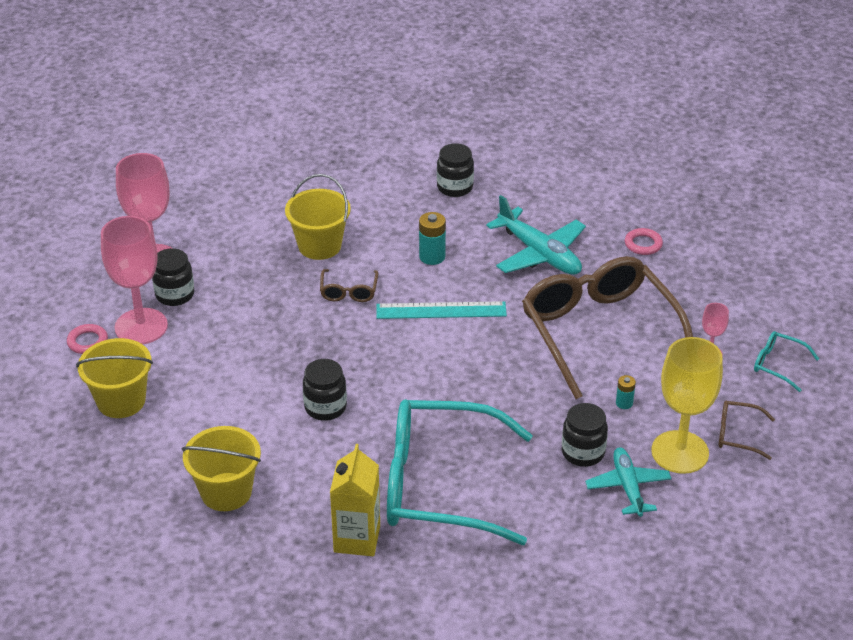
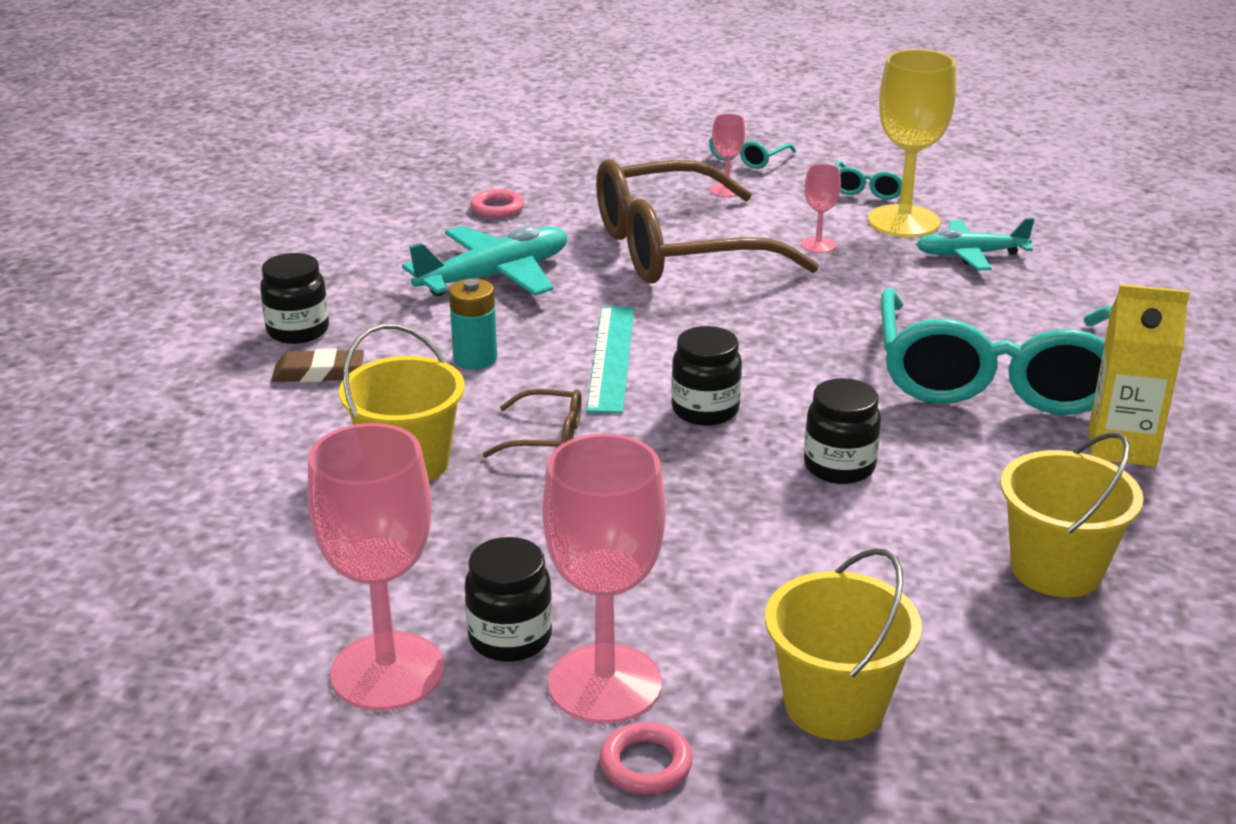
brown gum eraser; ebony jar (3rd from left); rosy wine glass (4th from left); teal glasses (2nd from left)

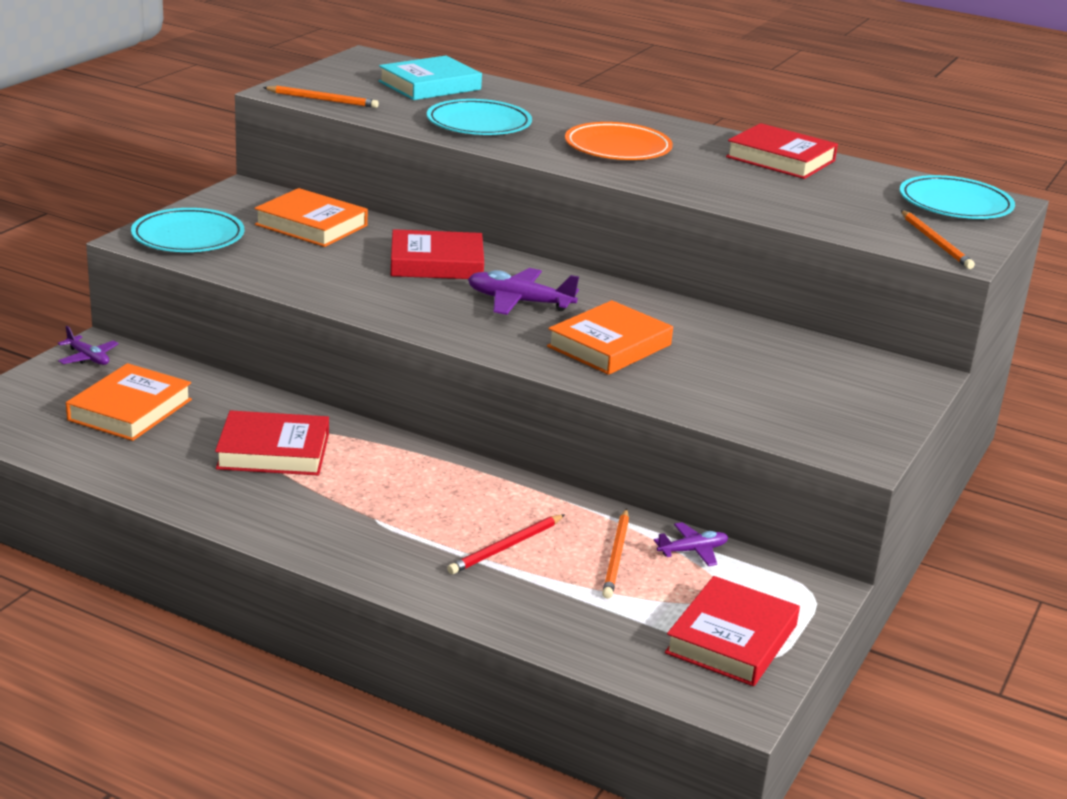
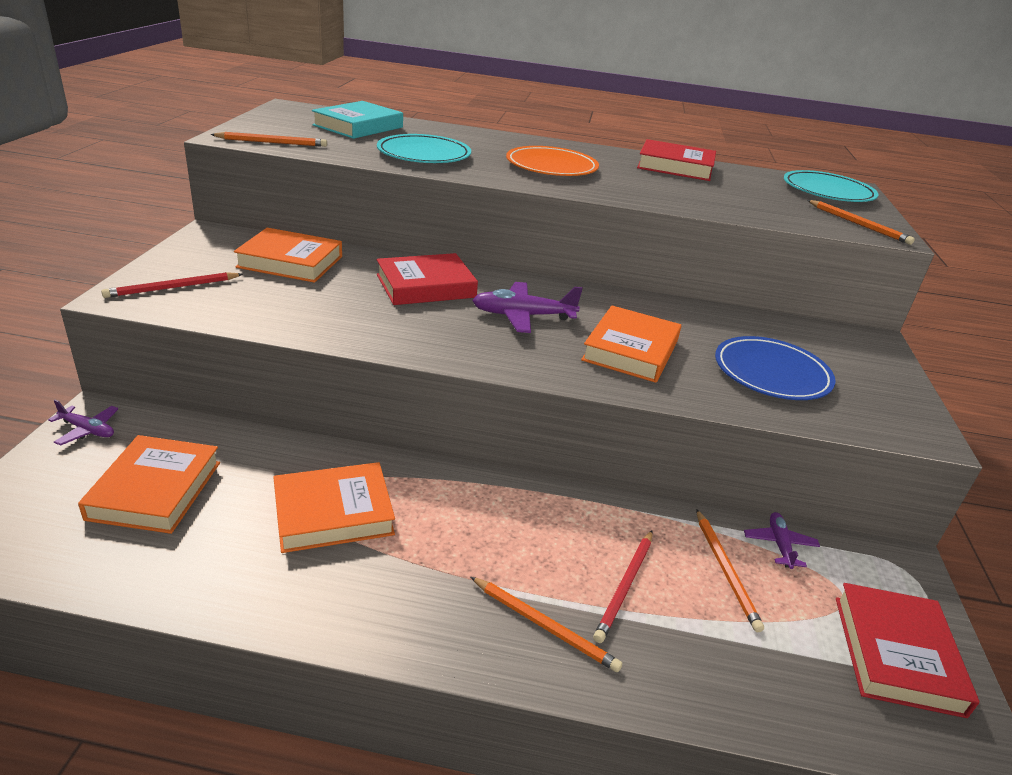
crimson pencil (1st from left); orange-coloured hardcover (3rd from left); orange-coloured pencil (2nd from left); blue flat dish; royal purple toy plane (3rd from left)

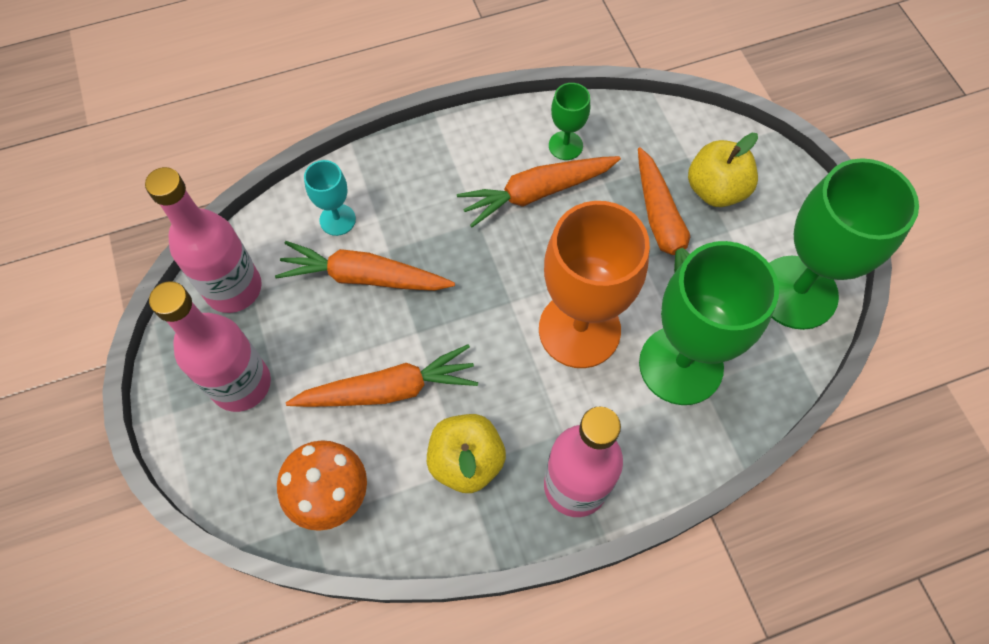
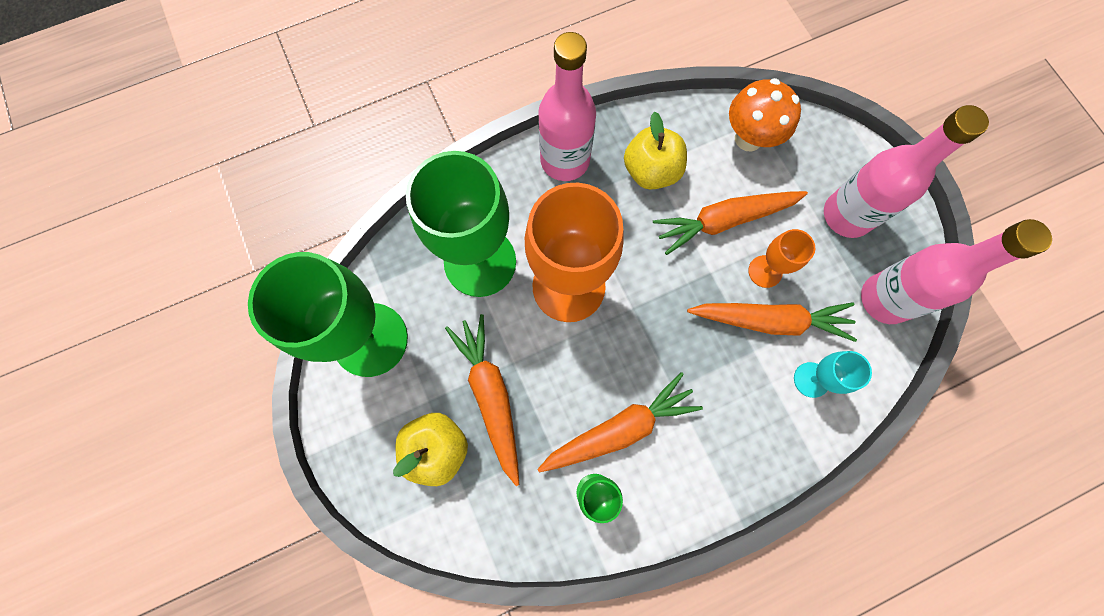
orange-coloured wine glass (2nd from left)

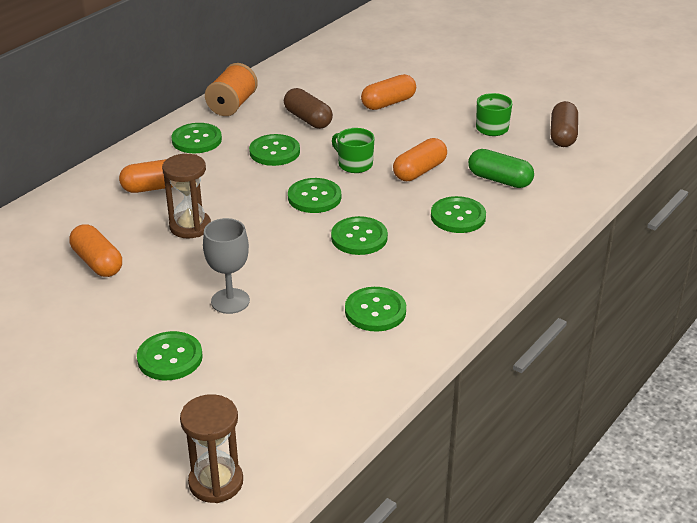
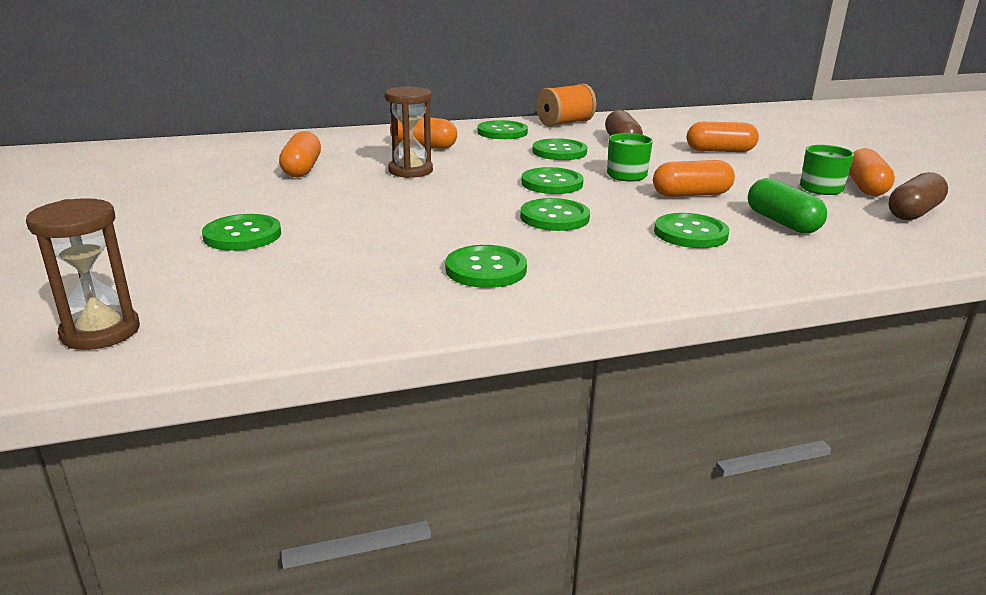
orange-coloured capsule (5th from left); ash-grey wine glass

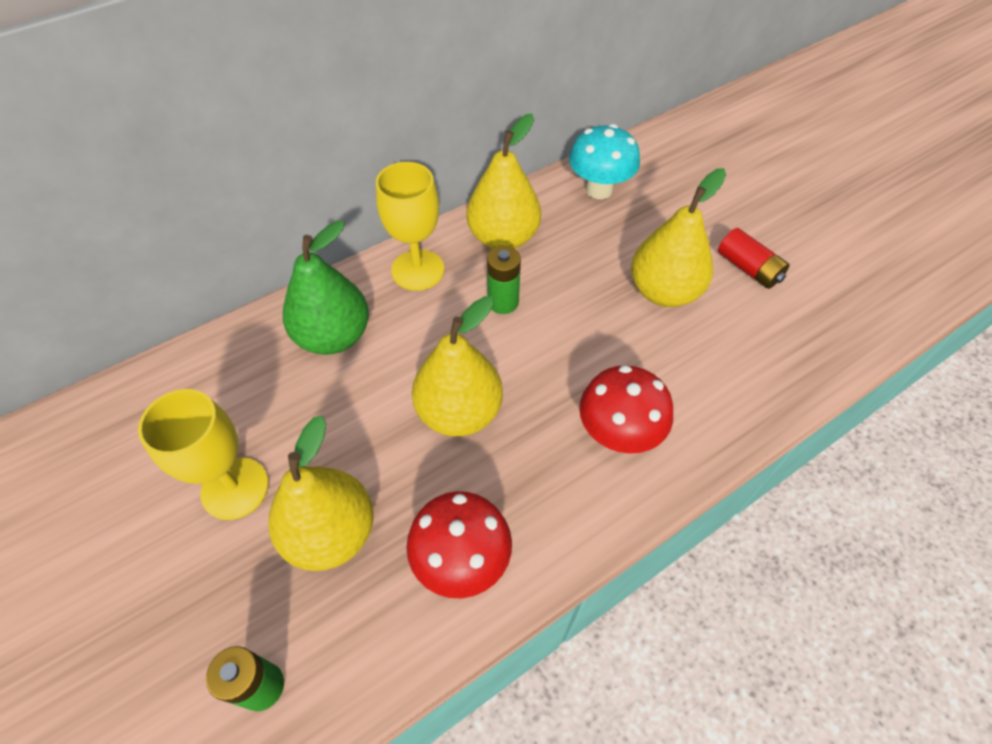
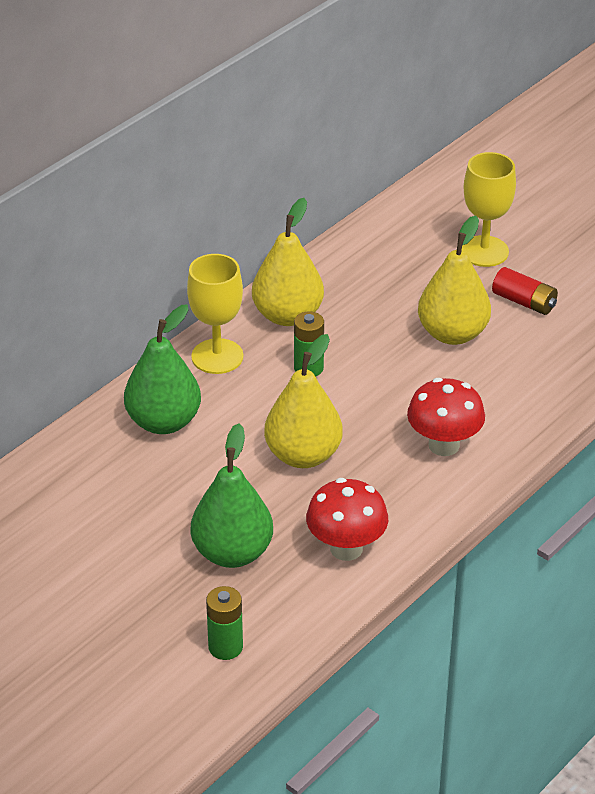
emerald pear (2nd from left); yellow wine glass (2nd from left); teal mushroom

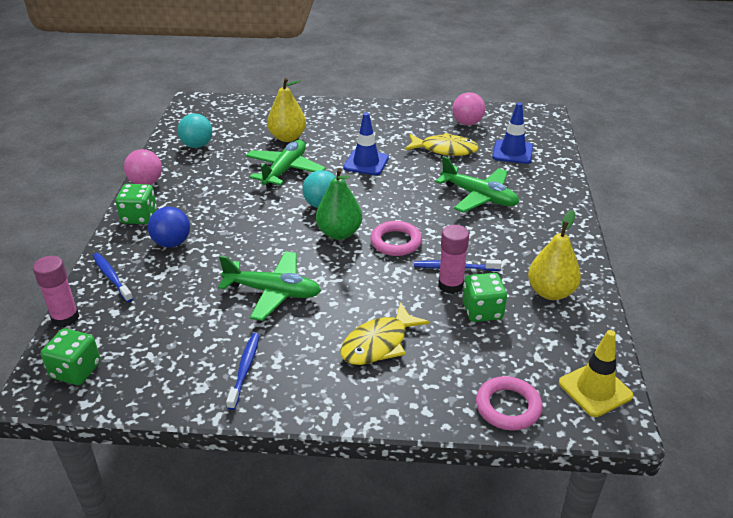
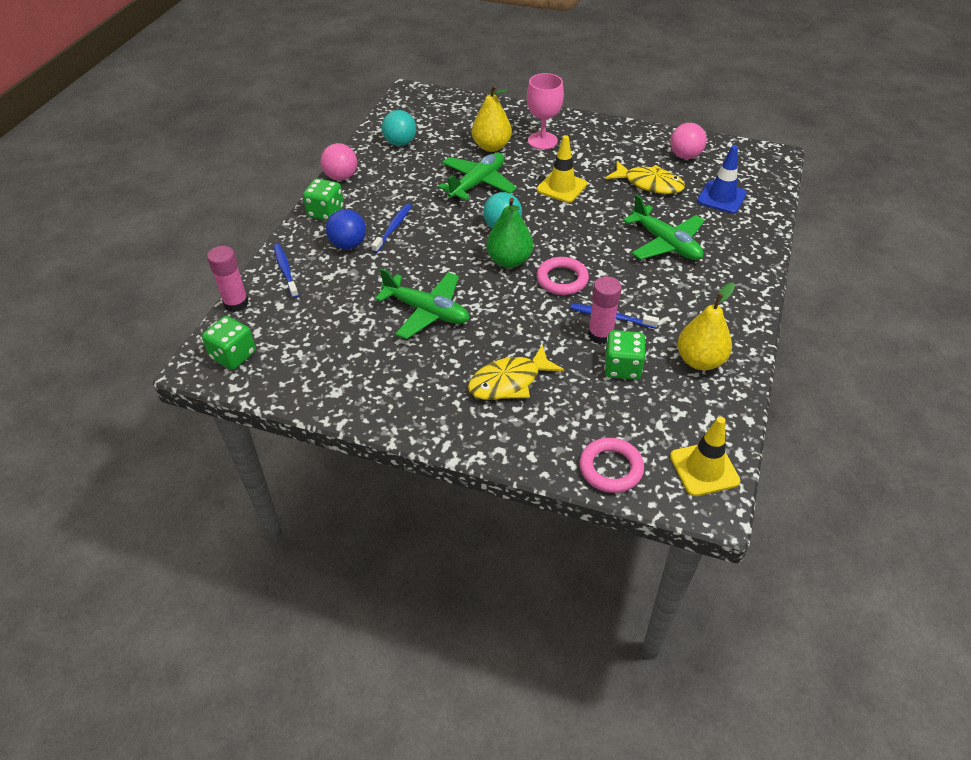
blue dental brush (2nd from left); rosy wine glass; yellow traffic cone (1st from left)

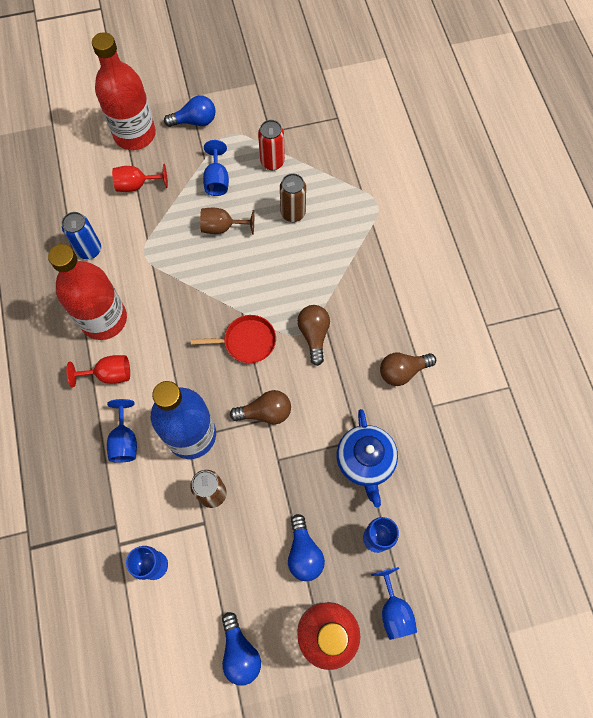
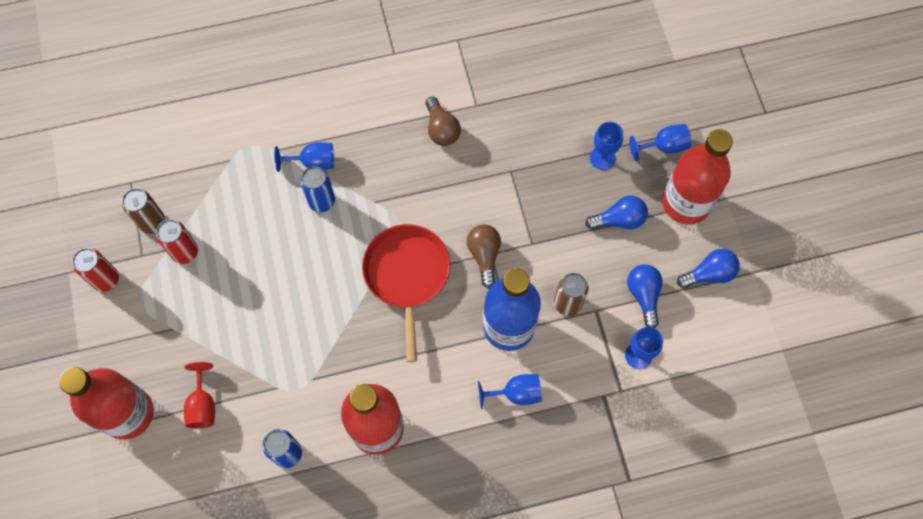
crimson can (1st from left); brown can (1st from left); blue wine glass (1st from left); blue can (2nd from left); crimson pan; blue lightbulb (2nd from left); crimson wine glass (1st from left in the first image); brown wine glass; brown lightbulb (2nd from left in the first image); blue tea pot

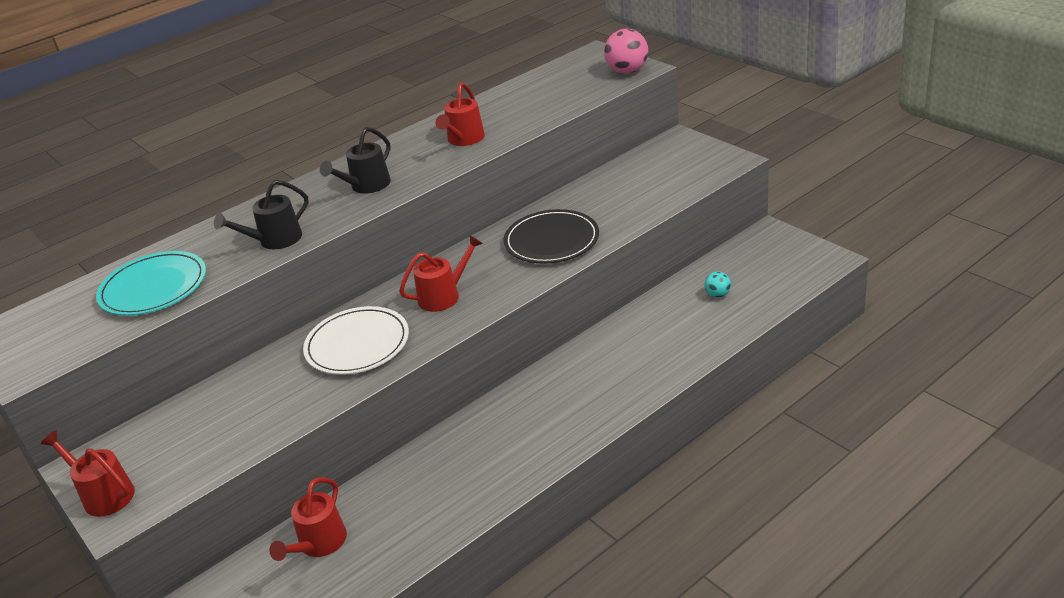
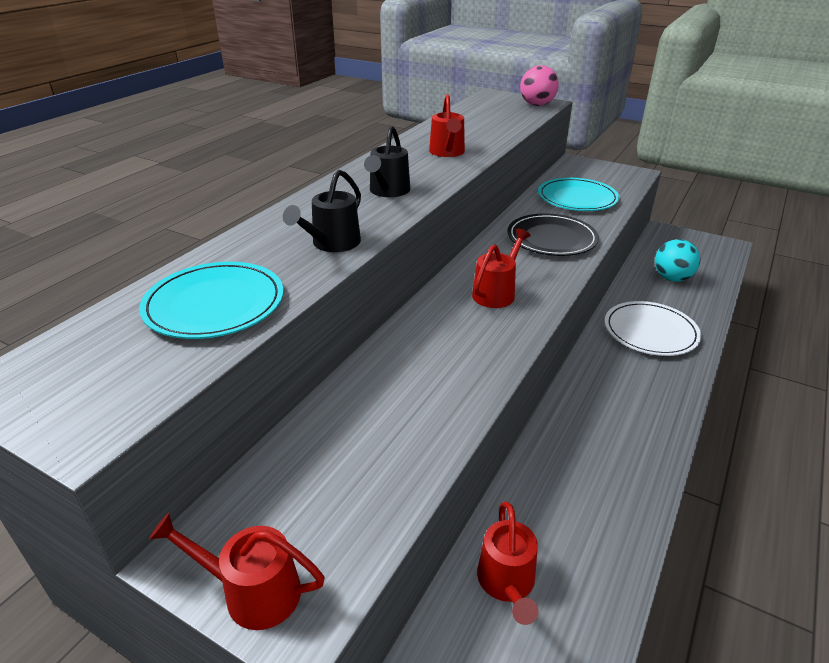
teal flat dish (2nd from left); pure white flat dish; teal play ball

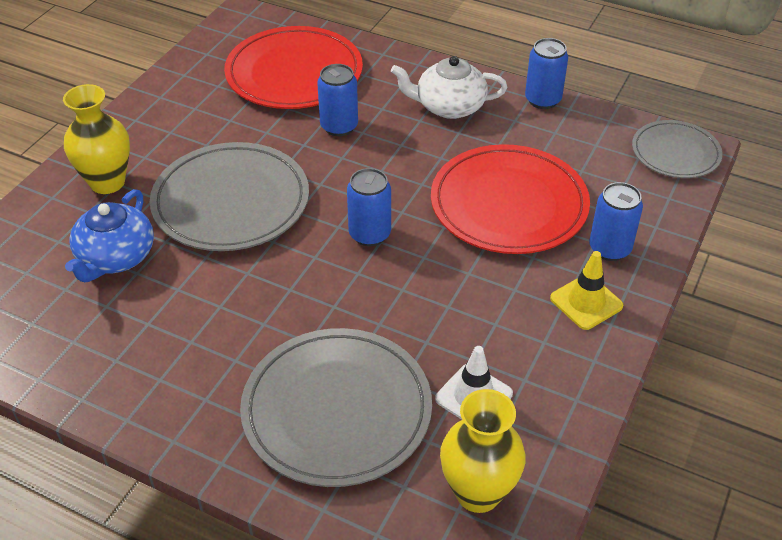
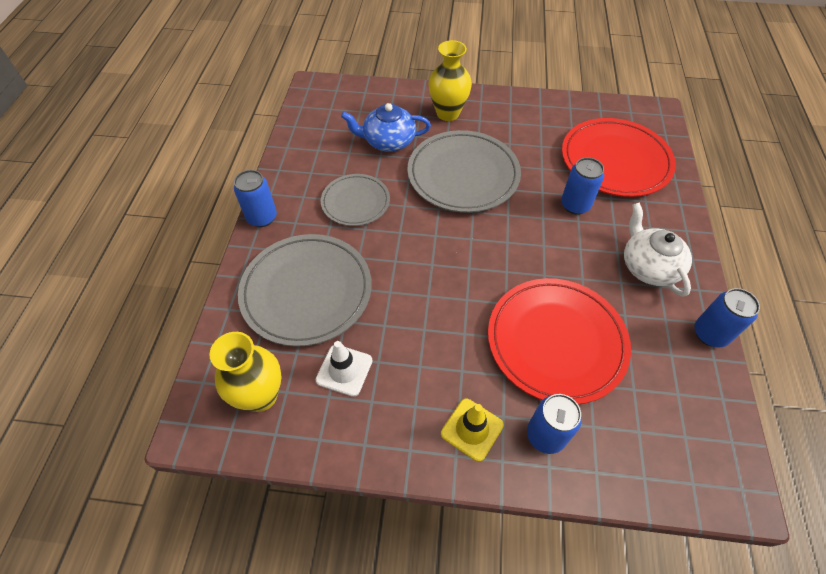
blue can (1st from left); ash-grey flat dish (2nd from left)

